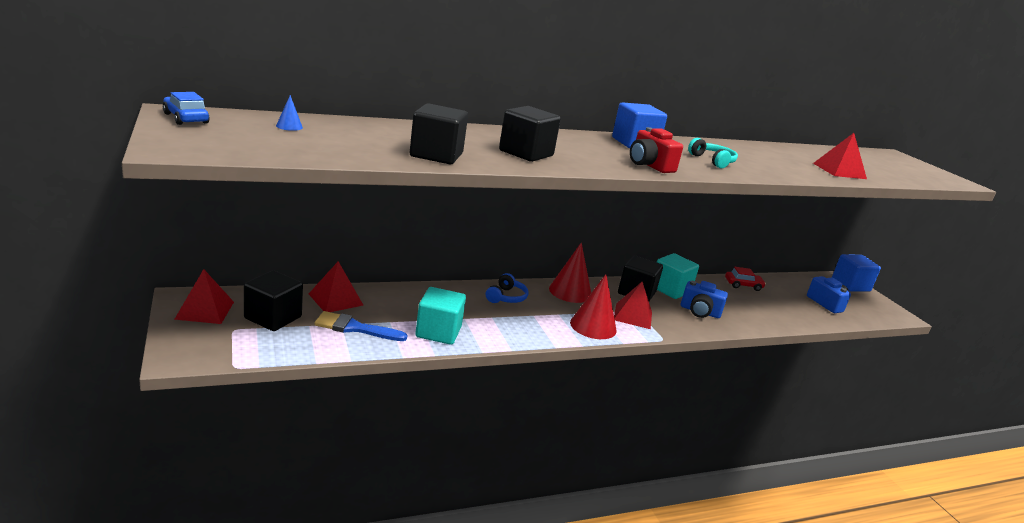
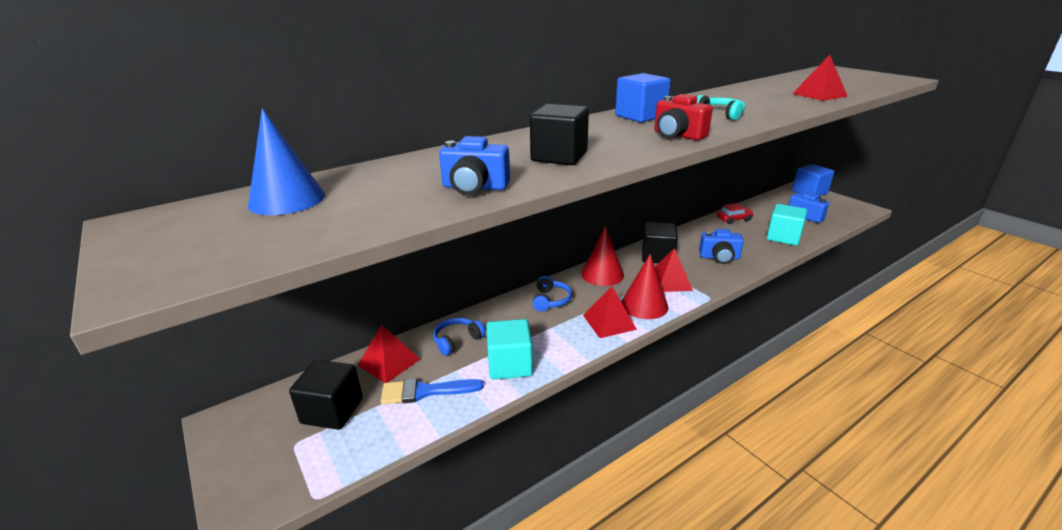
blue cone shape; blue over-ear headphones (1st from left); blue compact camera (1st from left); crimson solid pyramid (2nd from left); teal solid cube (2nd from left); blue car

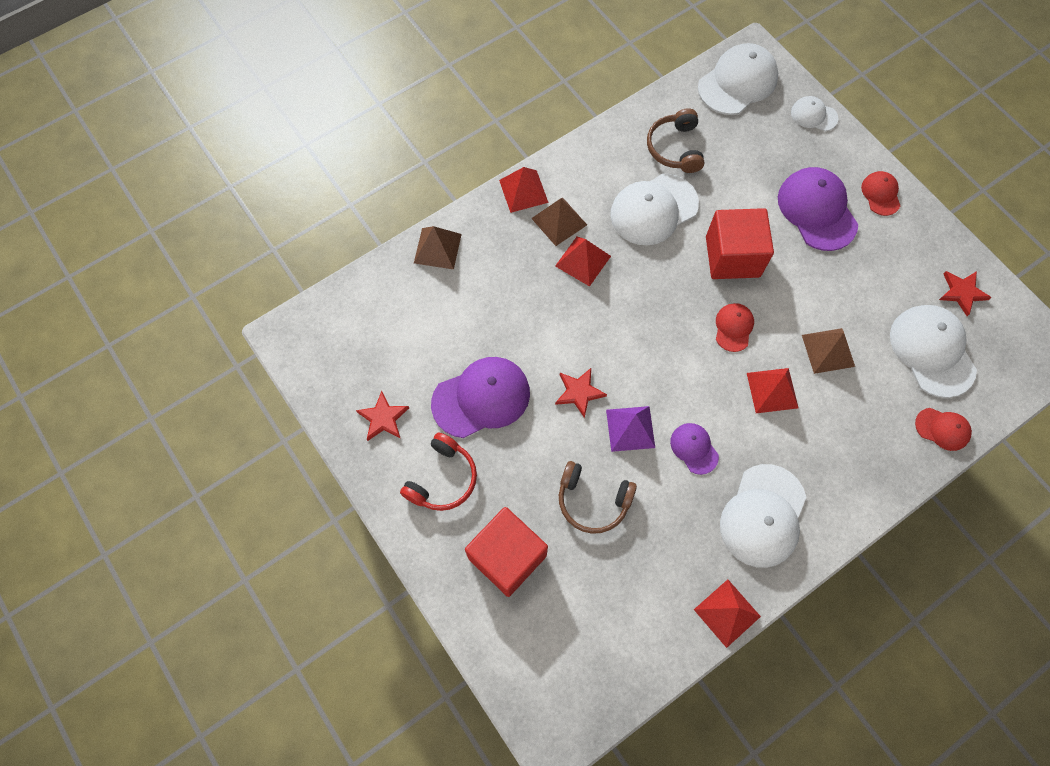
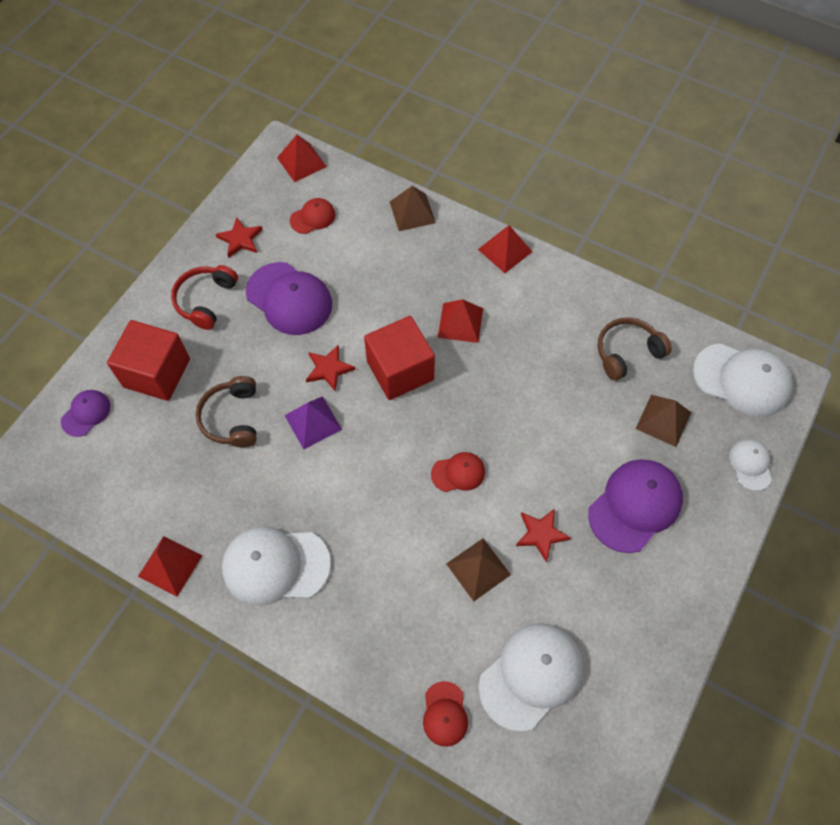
royal purple cap (1st from left); crimson over-ear headphones; crimson solid pyramid (2nd from left); crimson cap (1st from left); crimson solid cube (2nd from left); crimson star shape (3rd from left); brown solid pyramid (3rd from left); pure white cap (1st from left in the first image)

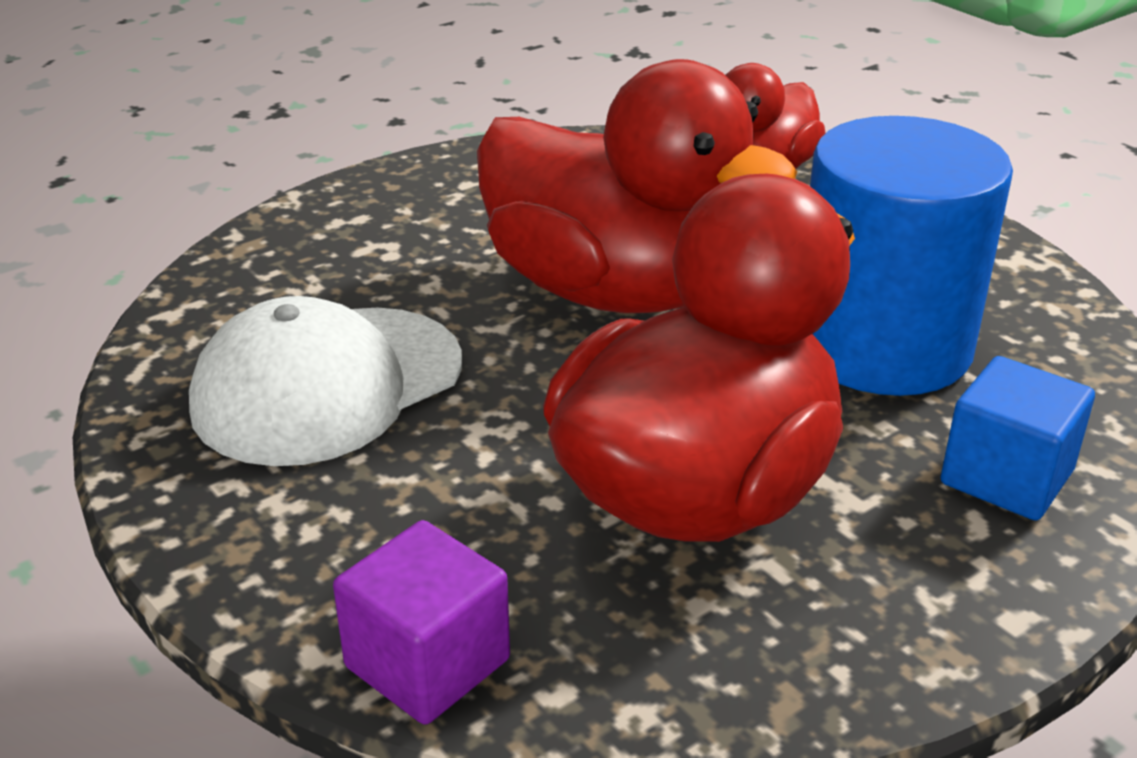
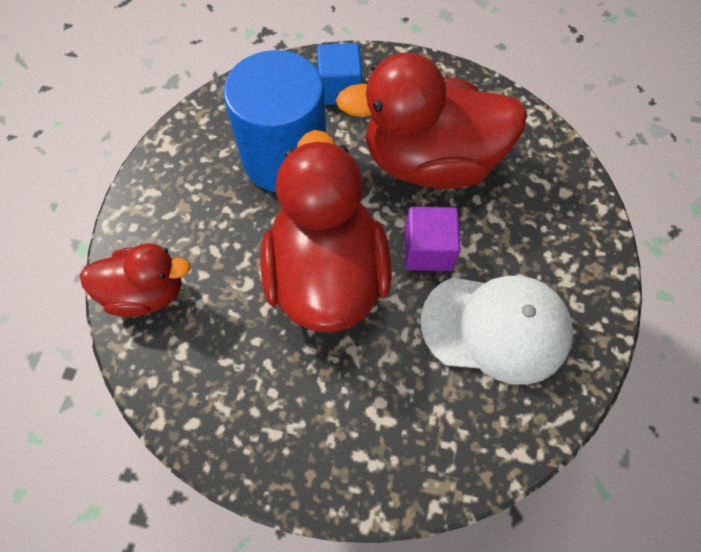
royal purple solid cube

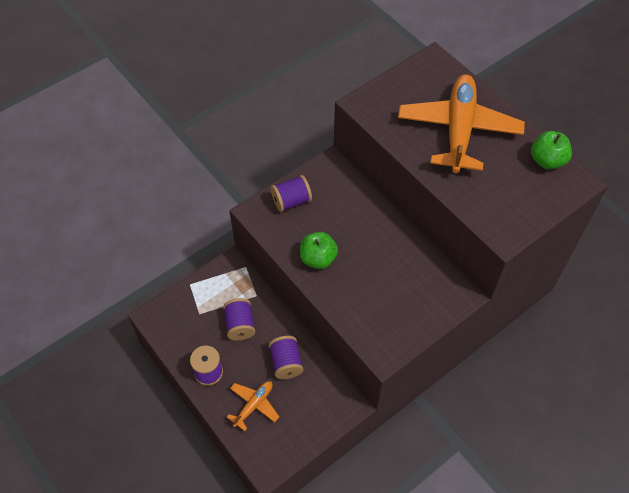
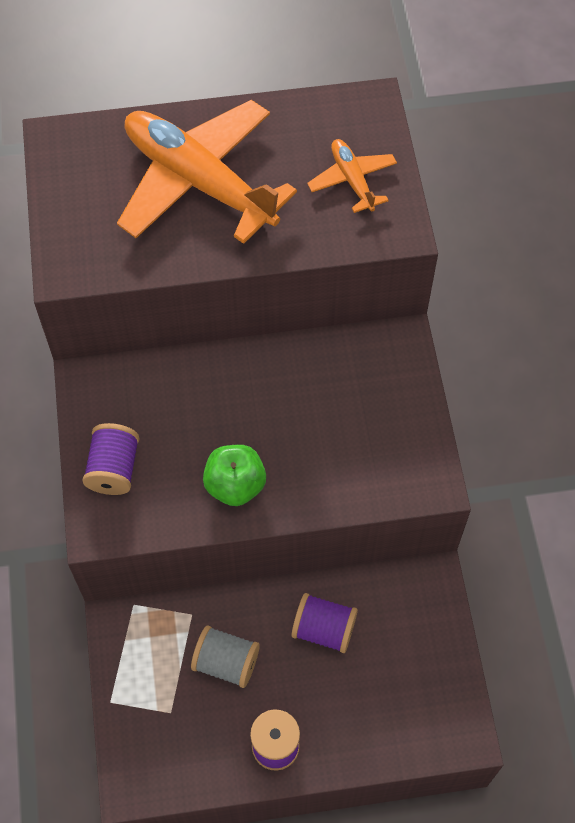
ash-grey reel of thread; orange-coloured toy plane (2nd from left); emerald apple fruit (2nd from left in the first image)

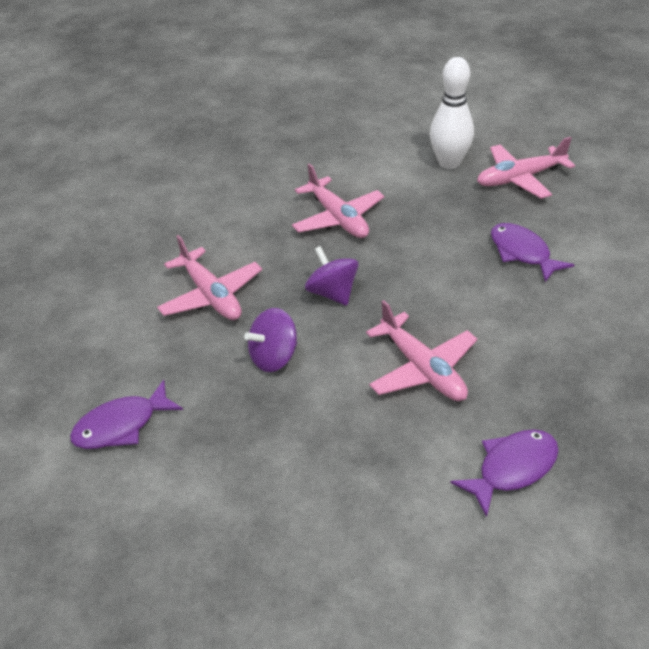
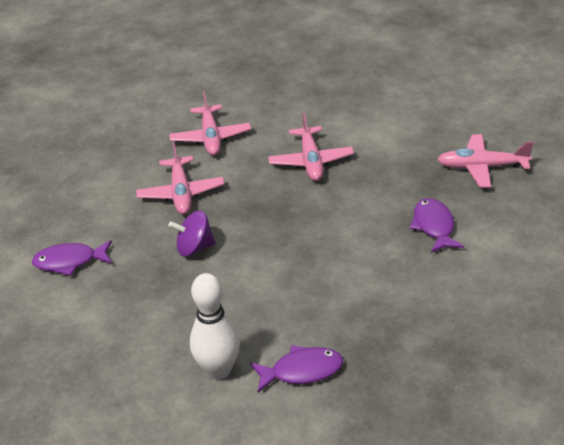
rosy toy plane (2nd from left); pure white bowling pin; royal purple whirligig (2nd from left in the first image)

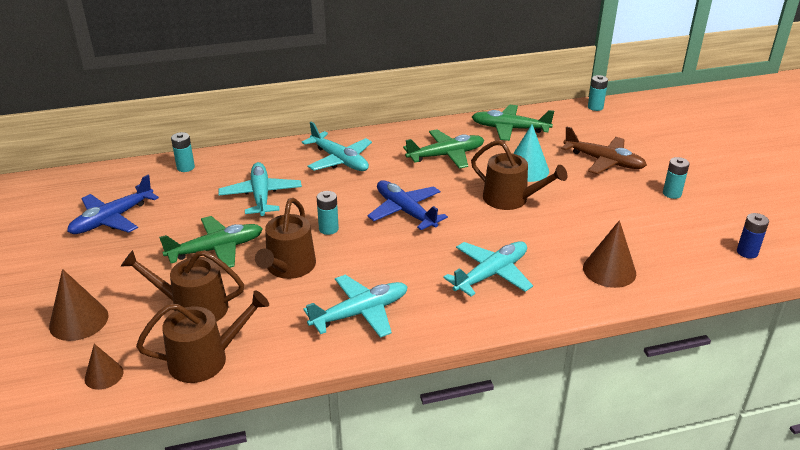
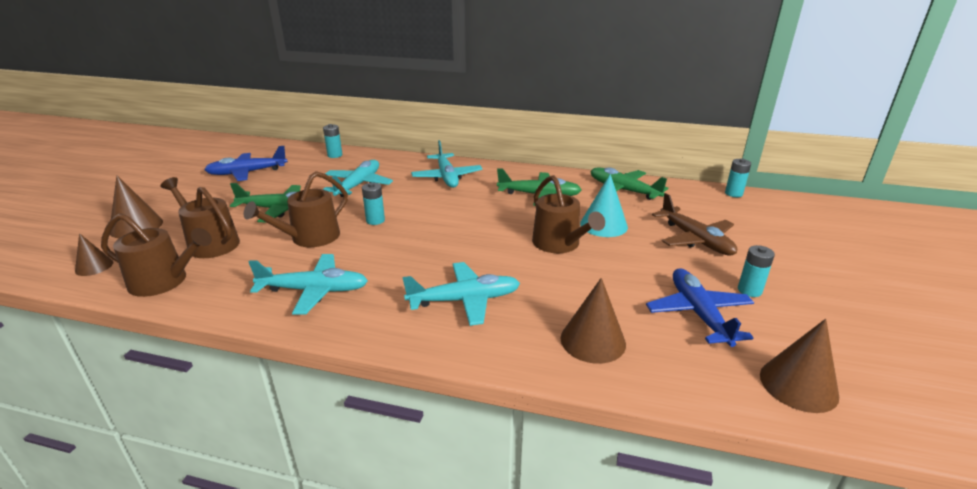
blue toy plane (2nd from left); brown cone shape (4th from left)

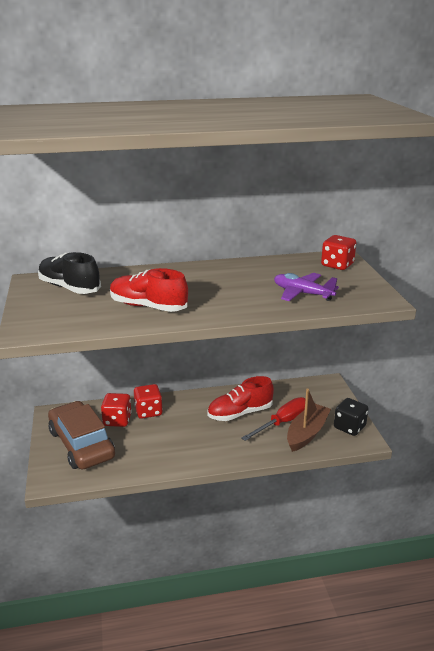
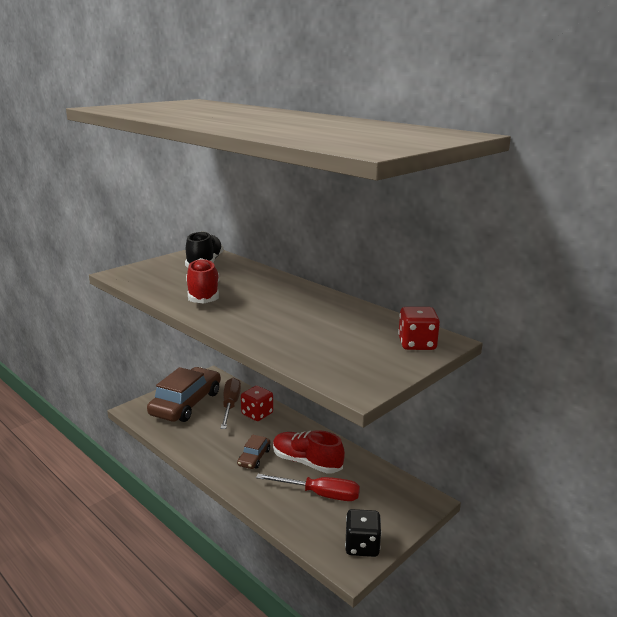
brown hand screwdriver; brown car (2nd from left); royal purple toy plane; brown toy boat

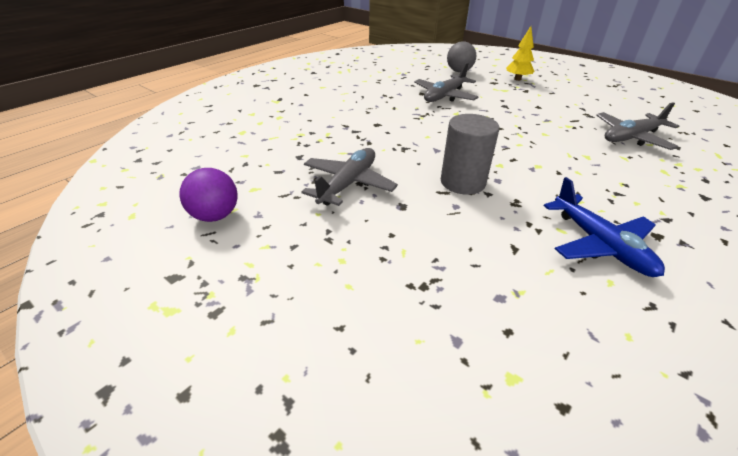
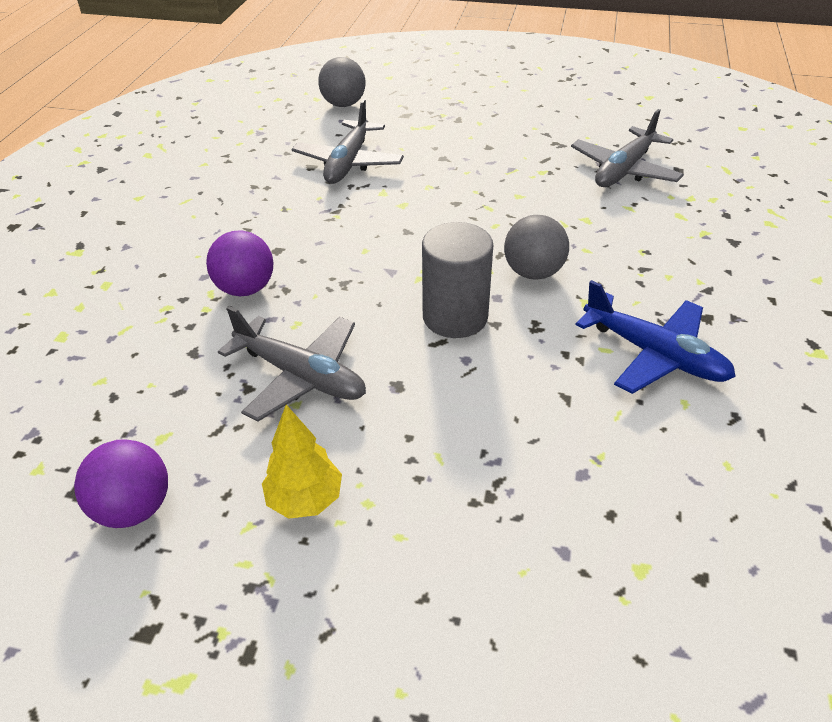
royal purple play ball (2nd from left); ash-grey toy plane (1st from left); yellow fir tree; ash-grey play ball (2nd from left)

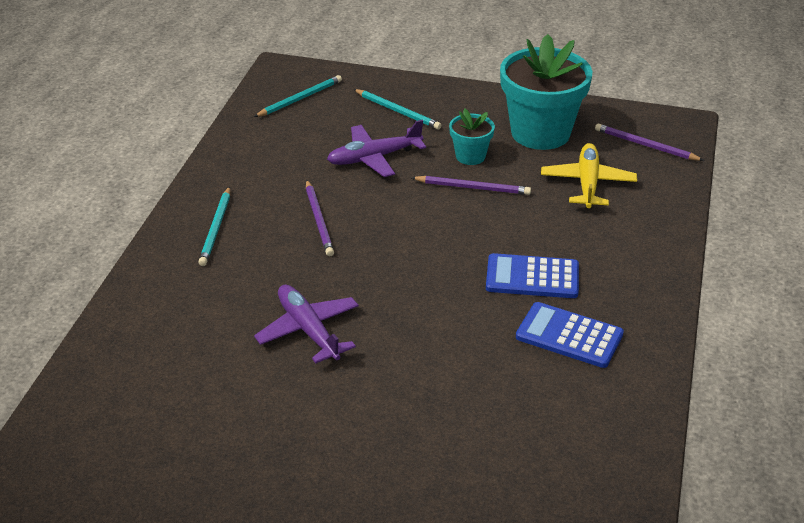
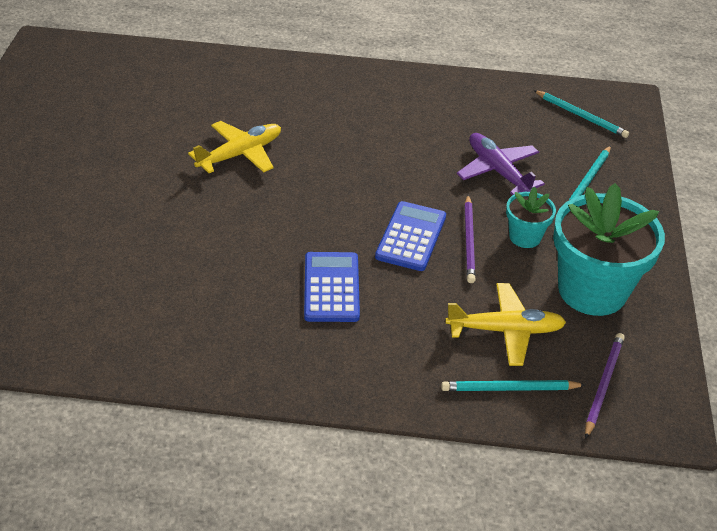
yellow toy plane (1st from left); blue adding machine (2nd from left); teal pencil (1st from left); royal purple pencil (1st from left in the first image)

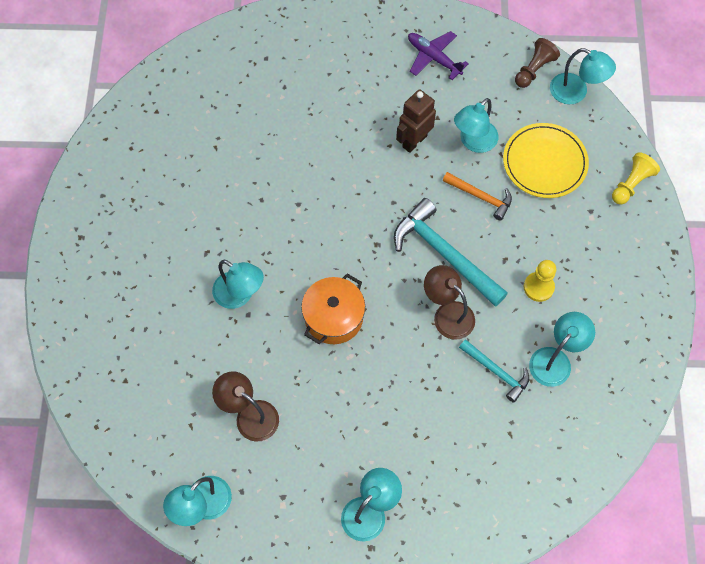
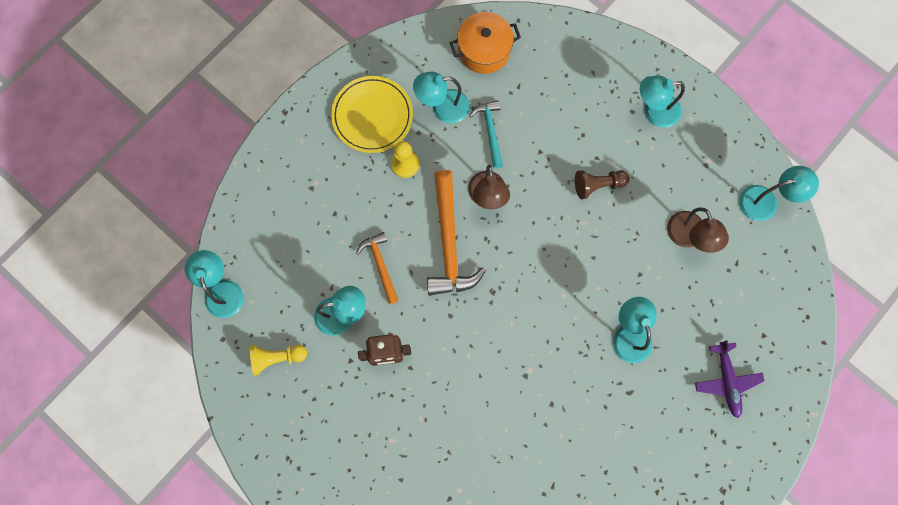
yellow pawn (1st from left); yellow flat dish; orange-coloured hammer (2nd from left); orange-coloured stockpot; brown pawn; royal purple toy plane

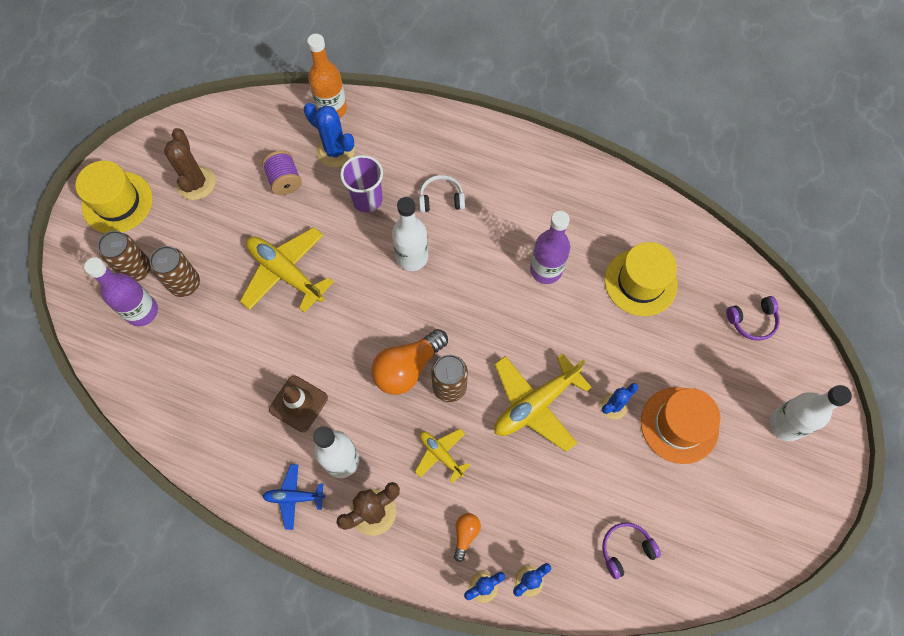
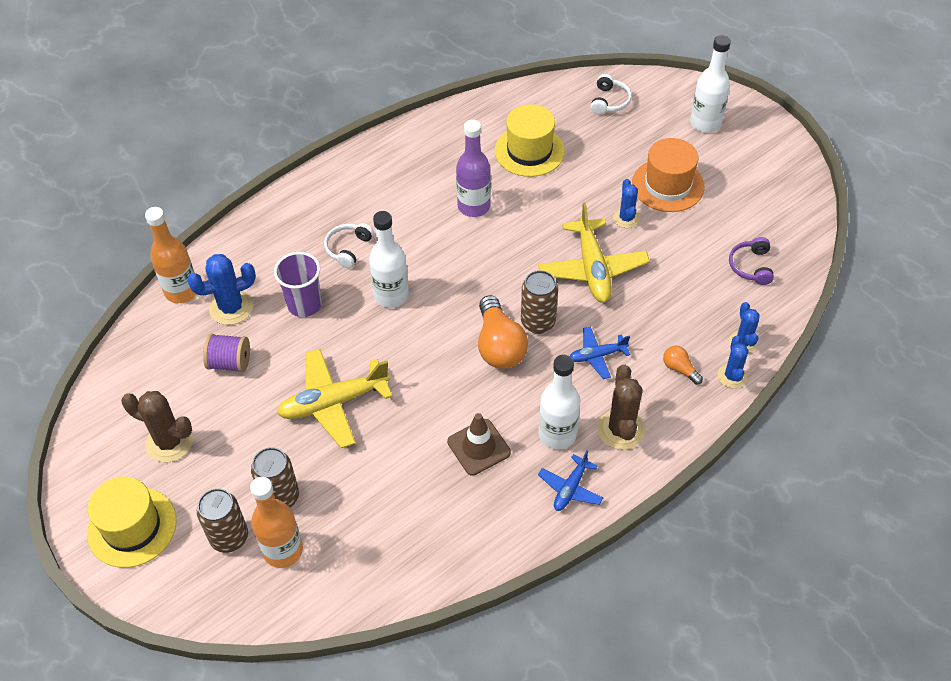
orange-coloured drink bottle (2nd from left); blue toy plane (2nd from left); pure white over-ear headphones (2nd from left)

